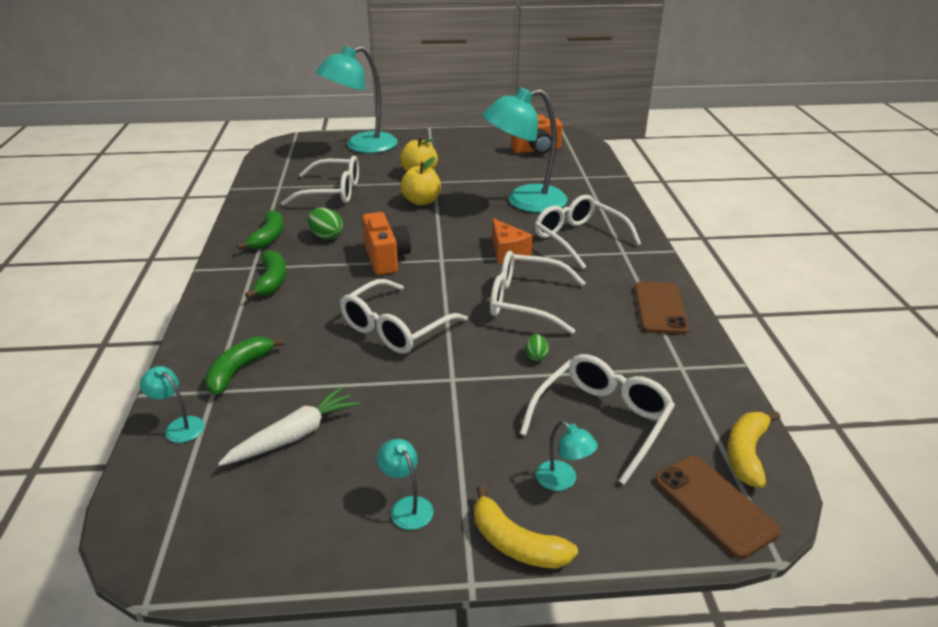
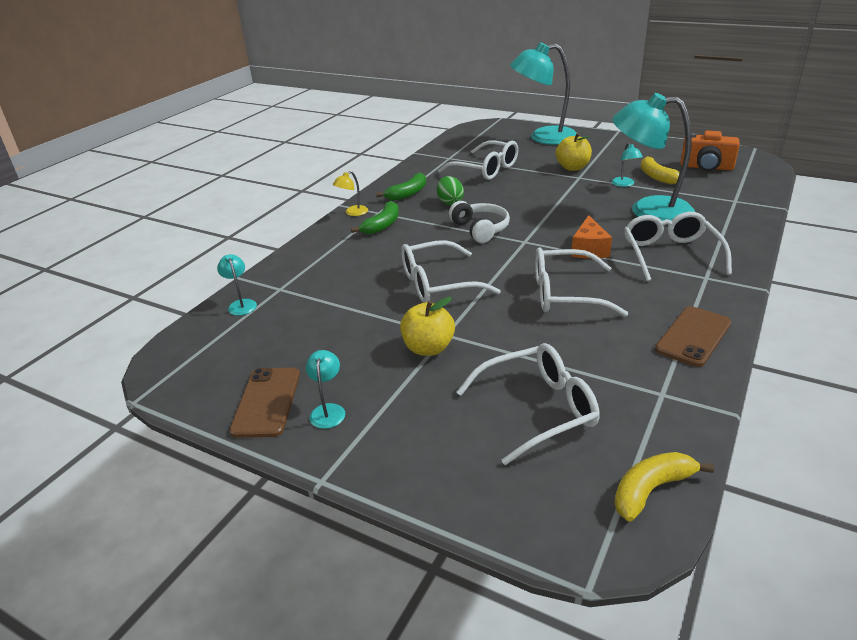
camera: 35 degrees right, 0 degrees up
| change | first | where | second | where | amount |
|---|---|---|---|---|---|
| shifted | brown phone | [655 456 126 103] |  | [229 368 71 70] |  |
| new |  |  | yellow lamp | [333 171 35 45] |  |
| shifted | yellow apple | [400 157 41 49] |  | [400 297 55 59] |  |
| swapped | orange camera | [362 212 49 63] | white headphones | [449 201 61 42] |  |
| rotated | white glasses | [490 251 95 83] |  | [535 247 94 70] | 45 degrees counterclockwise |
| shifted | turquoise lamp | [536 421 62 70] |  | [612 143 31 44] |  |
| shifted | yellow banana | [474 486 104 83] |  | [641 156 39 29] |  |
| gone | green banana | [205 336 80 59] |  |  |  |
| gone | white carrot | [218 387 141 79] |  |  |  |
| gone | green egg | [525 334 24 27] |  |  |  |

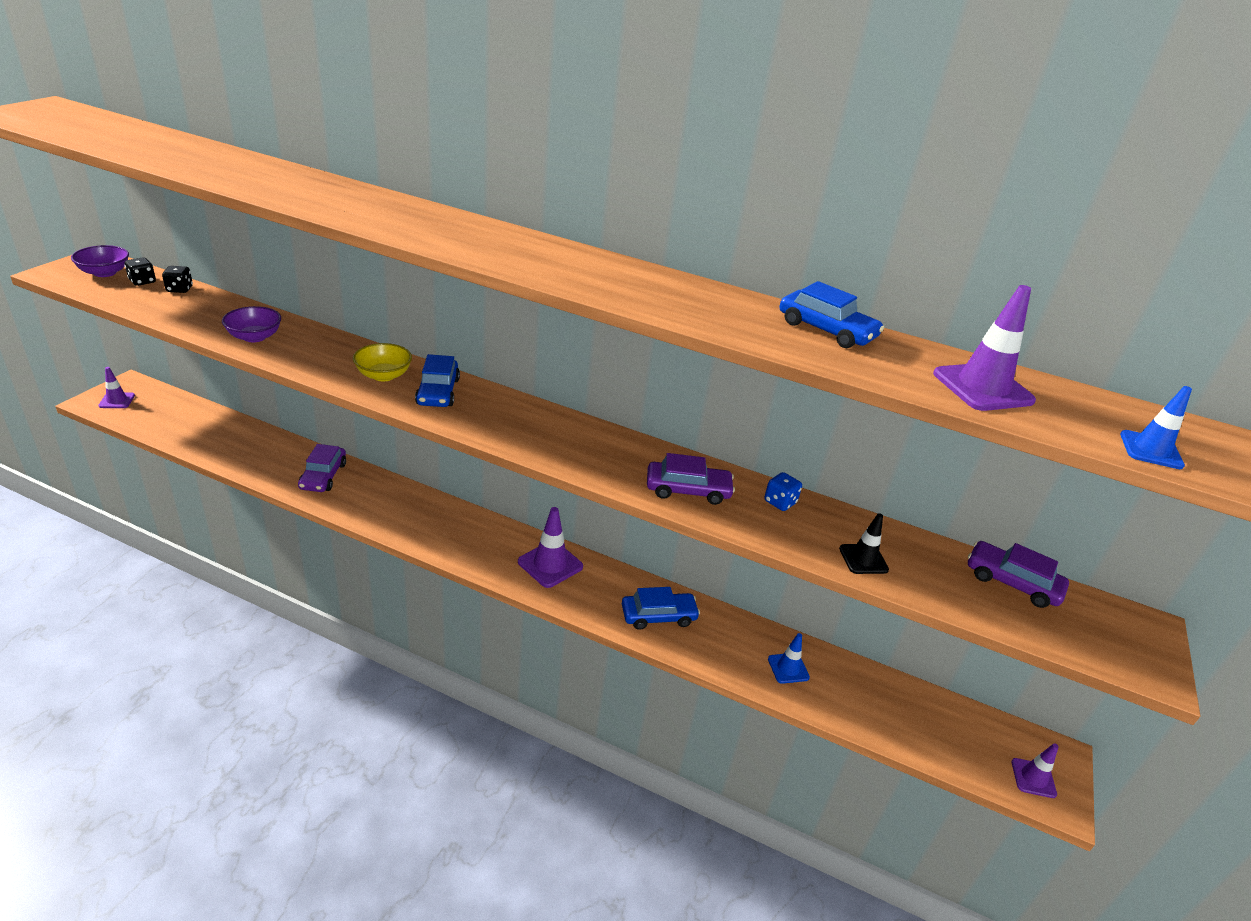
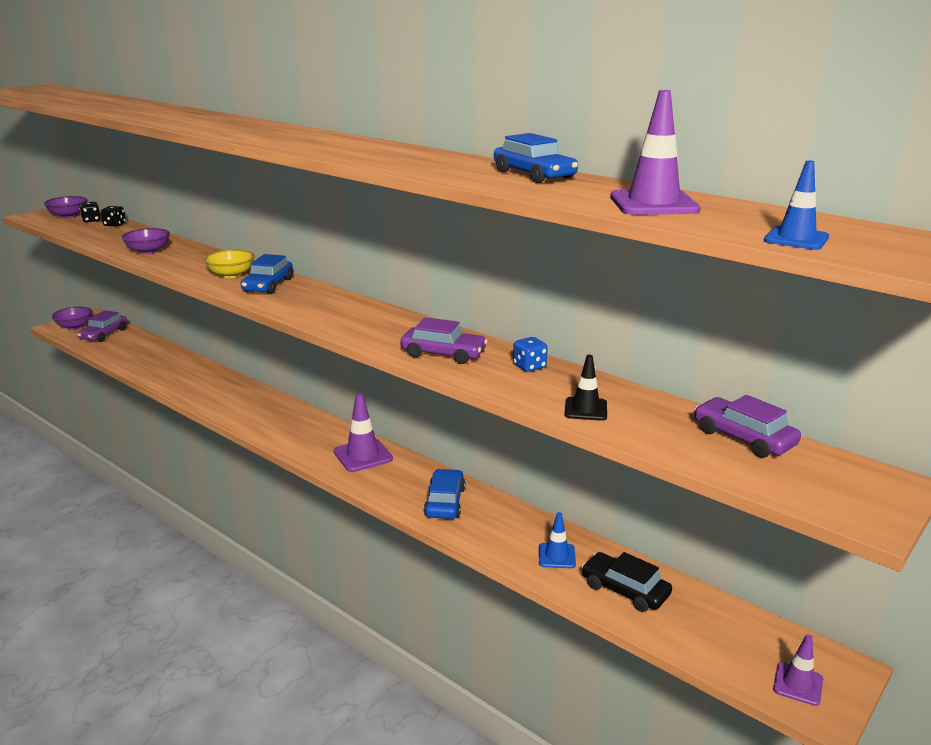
camera: 20 degrees right, 10 degrees down
| change | first | where | second | where | amount |
|---|---|---|---|---|---|
| swapped | purple traffic cone | [98 367 37 41] | purple bowl | [52 307 40 23] |  |
| shifted | purple car | [298 444 48 48] |  | [77 310 50 32] |  |
| rotated | blue car | [622 587 78 43] |  | [424 469 41 50] | 90 degrees counterclockwise |
| new |  |  | black car | [581 552 91 60] |  |

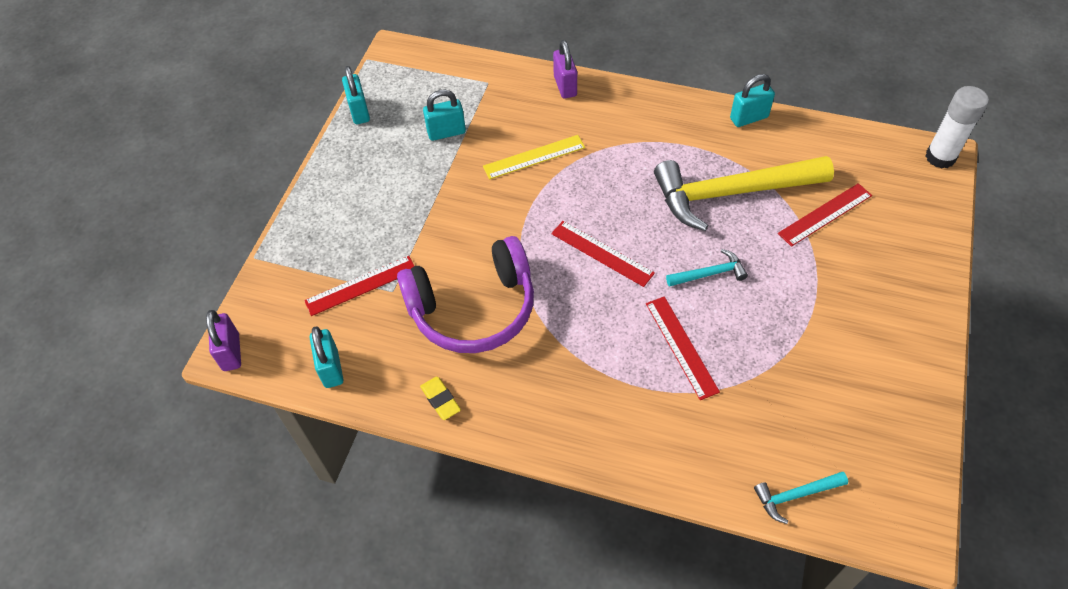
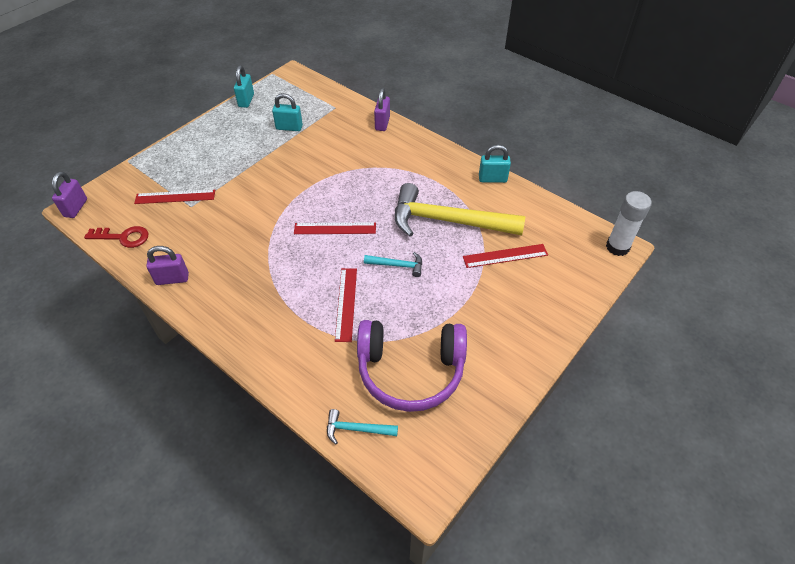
camera: 20 degrees right, 5 degrees down
| change | first | where | second | where | amount |
|---|---|---|---|---|---|
| swapped | turquoise padlock | [310 326 34 62] | red key | [84 226 65 22] |  |
| swapped | yellow eraser | [420 377 41 43] | purple padlock | [146 246 43 39] |  |
| rotated | red ruler | [551 221 104 66] |  | [294 222 82 12] | 60 degrees counterclockwise |
| shifted | purple headphones | [397 236 137 117] |  | [357 320 110 92] |  |
| gone | yellow ruler | [483 135 102 44] |  |  |  |

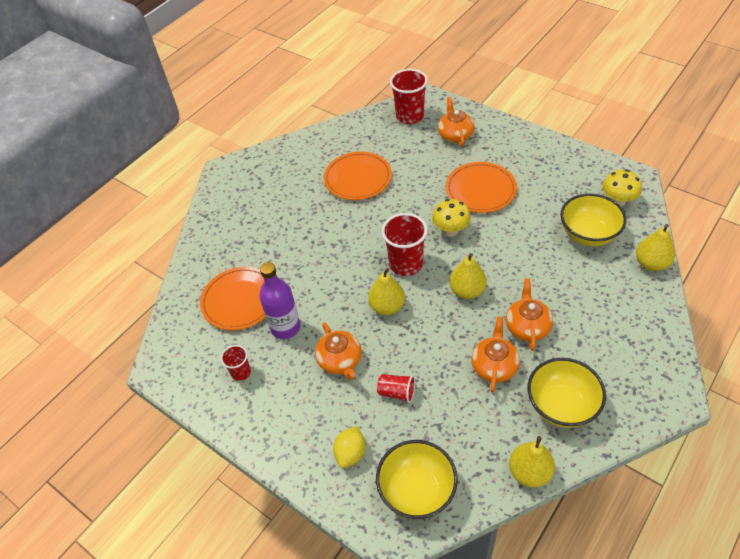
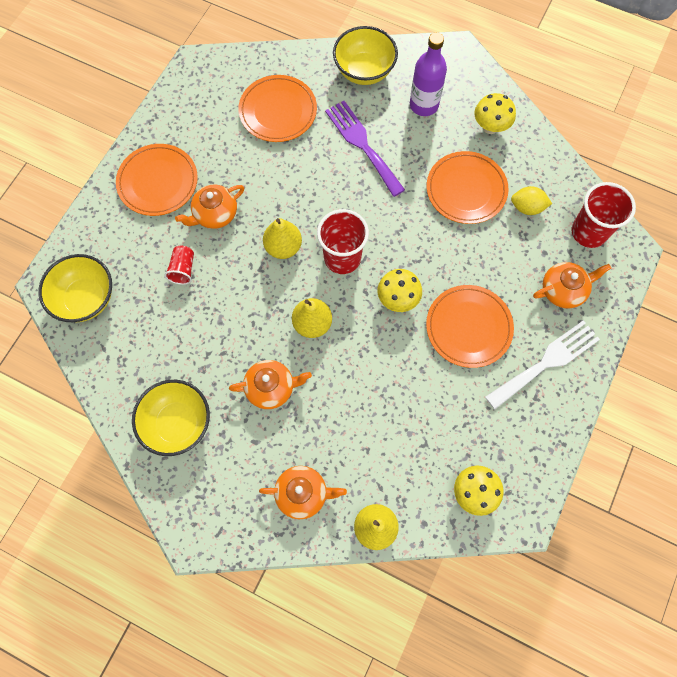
camera: 75 degrees right, 20 degrees up
| change | first | where | second | where | amount |
|---|---|---|---|---|---|
| new |  |  | orange plate | [116 144 82 72] |  |
| shifted | orange teapot | [471 316 49 77] |  | [259 466 88 53] |  |
| new |  |  | purple fork | [325 101 80 96] |  |
| shifted | yellow bowl | [560 194 67 52] |  | [333 26 65 59] |  |
| shifted | purple bottle | [259 262 41 77] |  | [410 32 37 84] |  |
| new |  |  | yellow mushroom | [475 93 41 41] |  |
| new |  |  | white fork | [485 320 115 89] |  |
| shifted | yellow lemon | [333 426 32 42] |  | [511 186 41 29] |  |
| gone | red cup | [221 345 30 36] |  |  |  |
| gone | yellow pear | [509 436 46 51] |  |  |  |

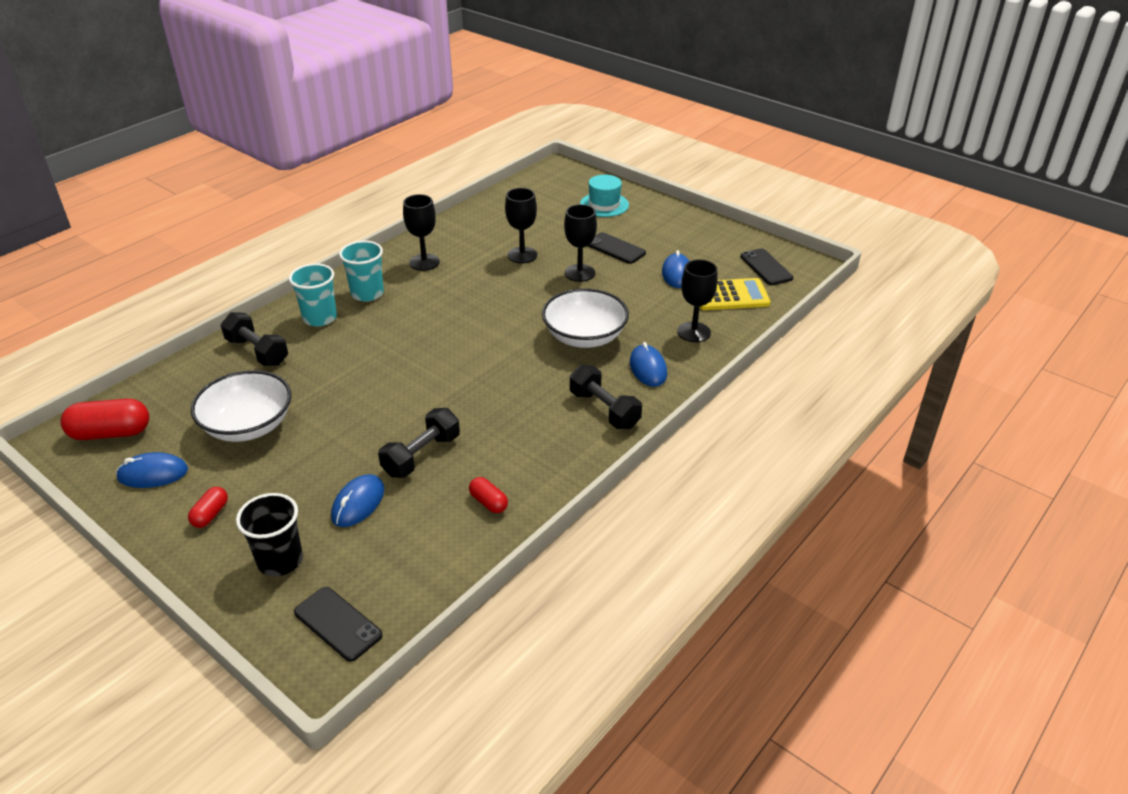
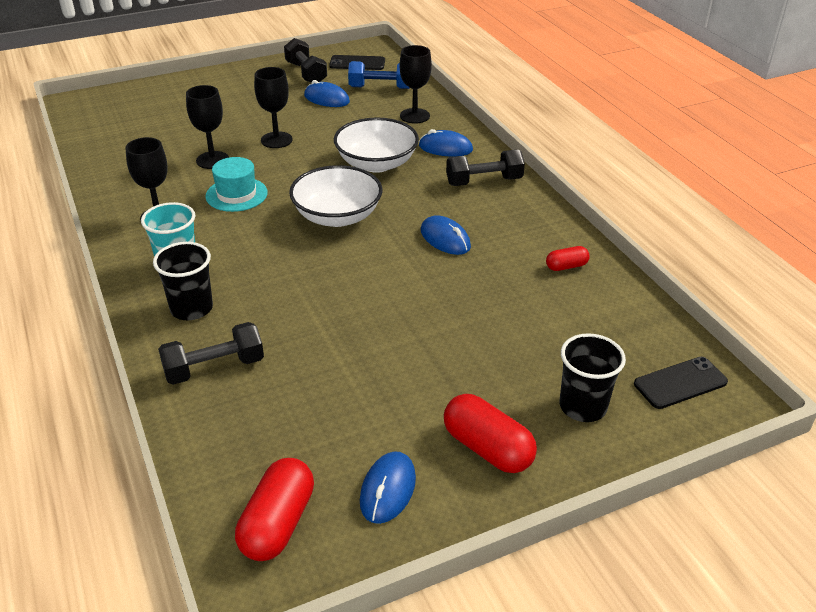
camera: 65 degrees left, 0 degrees up
| change | first | where | second | where | amount |
|---|---|---|---|---|---|
| repainted | turquoise cup | [289 263 48 63] | black cup | [153 242 60 78] |  |
| shifted | turquoise hat | [580 175 49 42] |  | [205 157 63 55] |  |
| shifted | black dumbbell | [378 408 82 70] |  | [284 38 43 45] |  |
| shifted | white bowl | [191 370 101 72] |  | [289 165 93 62] |  |
| swapped | yellow calculator | [699 278 72 32] | blue dumbbell | [348 61 62 28] |  |
| shifted | blue mouse | [331 474 53 53] |  | [421 215 50 40] |  |
| scaled | red capsule | [188 487 40 41] |  | [444 394 93 79] | x1.83 |
| gone | black phone | [588 232 58 32] |  |  |  |

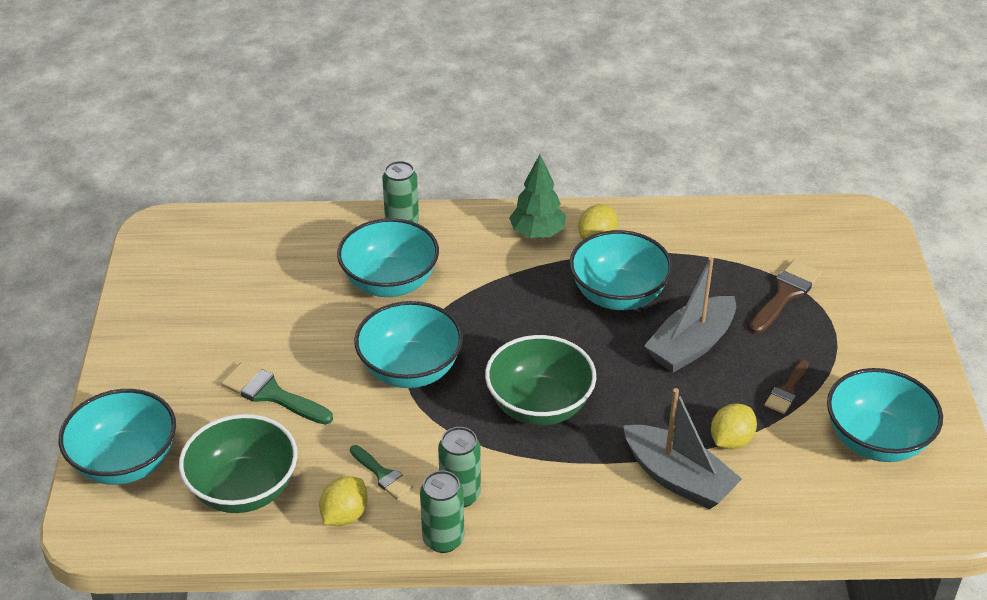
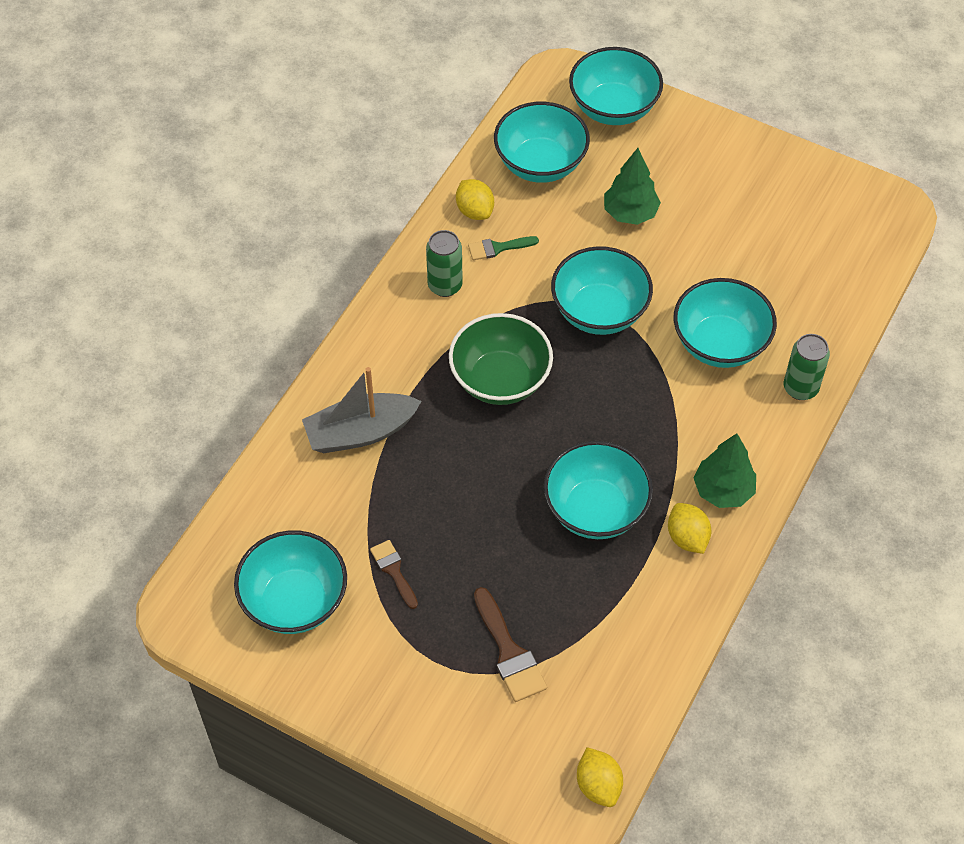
camera: 120 degrees right, 15 degrees up
| change | first | where | second | where | amount |
|---|---|---|---|---|---|
| repainted | green bowl | [179 414 118 99] | turquoise bowl | [494 102 96 81] |  |
| shifted | yellow lemon | [711 403 46 47] |  | [577 747 46 60] |  |
| swapped | green brush | [221 362 112 63] | green tree | [604 148 57 77] |  |
| gone | green can | [420 471 44 82] |  |  |  |
| gone | grey boat | [644 257 92 116] |  |  |  |

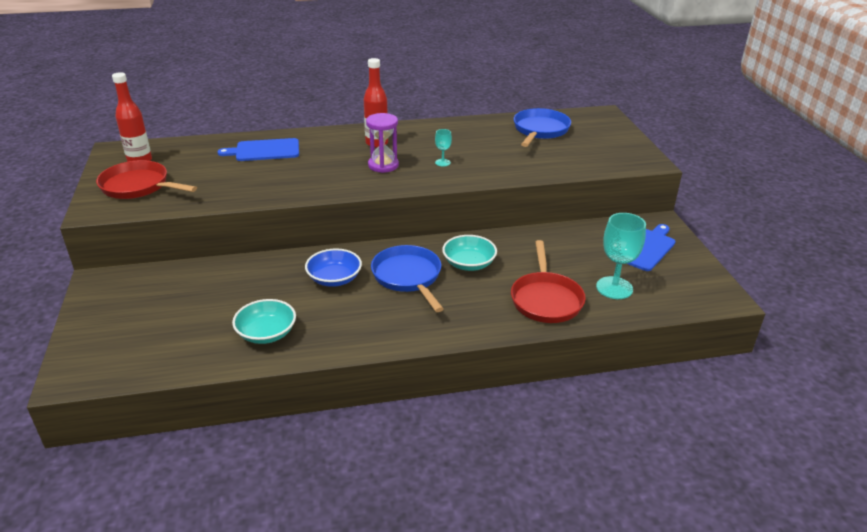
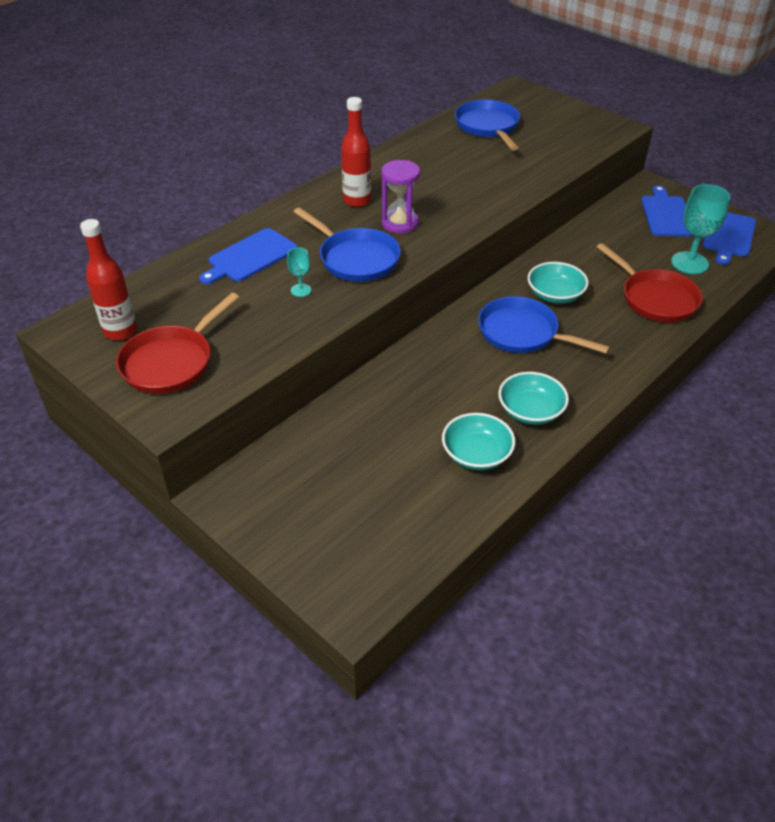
camera: 35 degrees left, 10 degrees up
| change | first | where | second | where | amount |
|---|---|---|---|---|---|
| rotated | red pan | [96 160 101 39] |  | [116 293 123 101] | 45 degrees counterclockwise |
| shifted | turquoise goblet | [435 129 17 37] |  | [287 247 24 50] |  |
| new |  |  | blue pan | [294 207 107 75] |  |
| new |  |  | turquoise bowl | [498 372 71 53] |  |
| new |  |  | blue cutting board | [703 212 53 53] |  |
| gone | blue bowl | [305 248 57 39] |  |  |  |

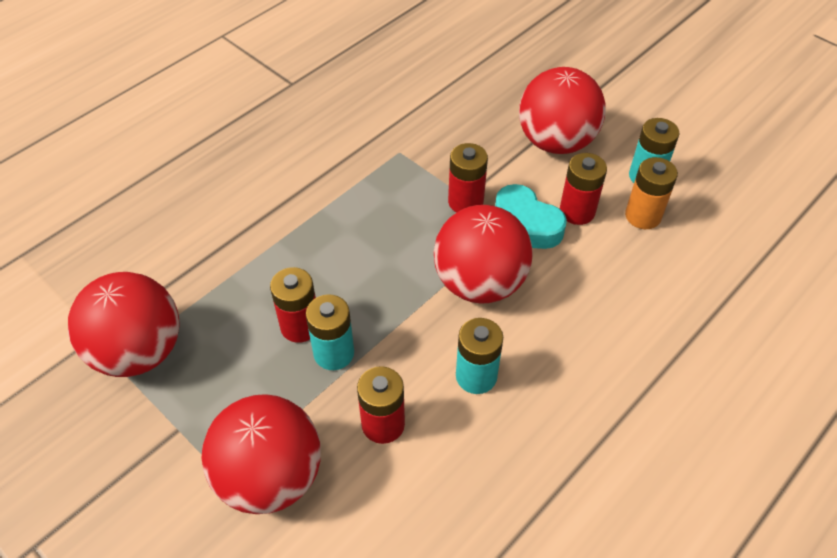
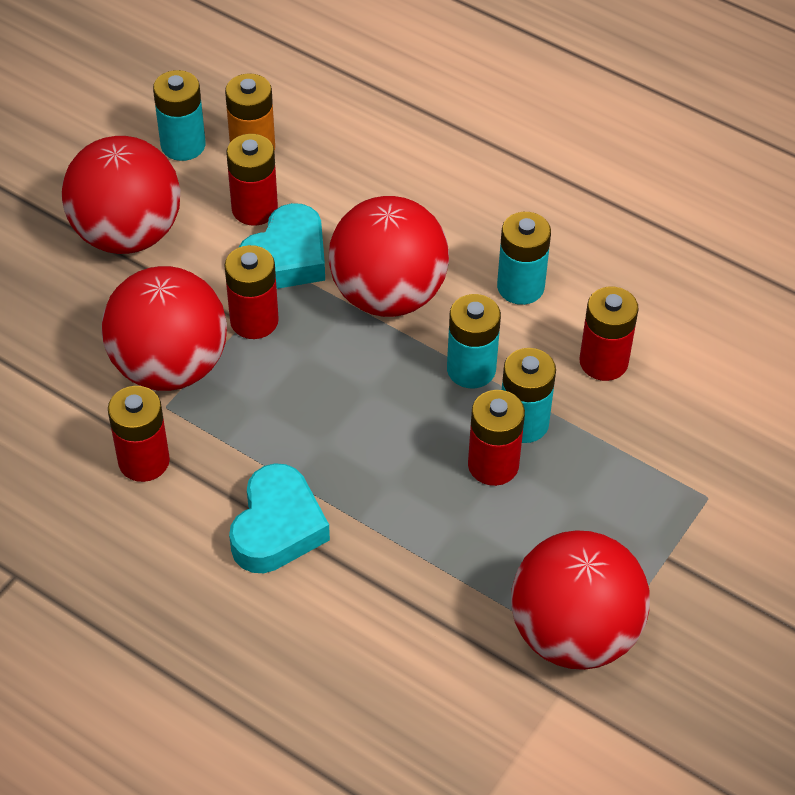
camera: 100 degrees left, 0 degrees up
| change | first | where | second | where | amount |
|---|---|---|---|---|---|
| shifted | red ball | [201 394 120 120] |  | [102 266 125 125] |  |
| new |  |  | red battery | [108 386 62 96] |  |
| new |  |  | turquoise heart | [229 463 101 110] |  |
| new |  |  | turquoise battery | [447 294 54 94] |  |

